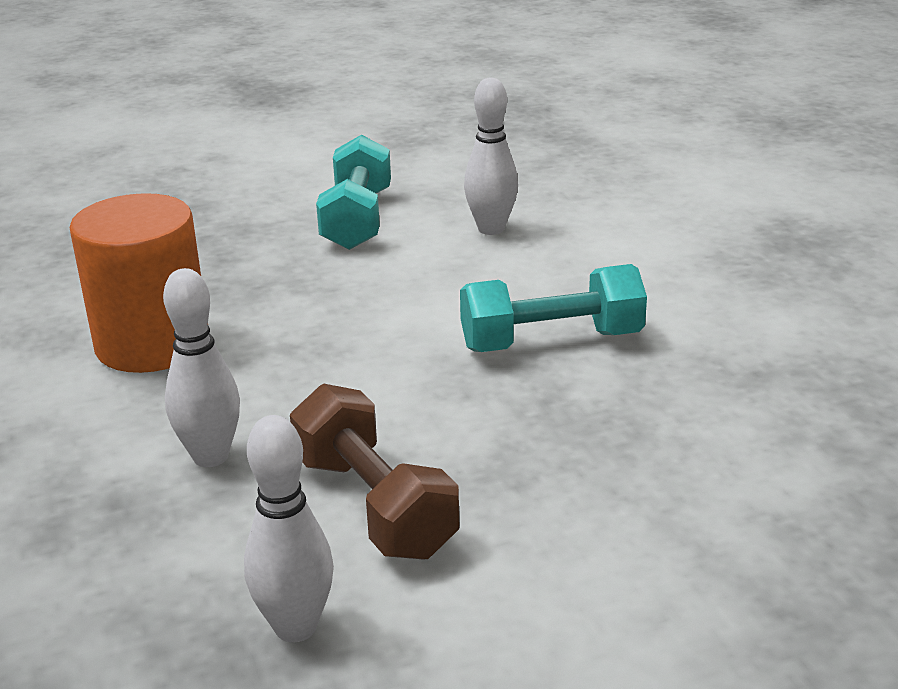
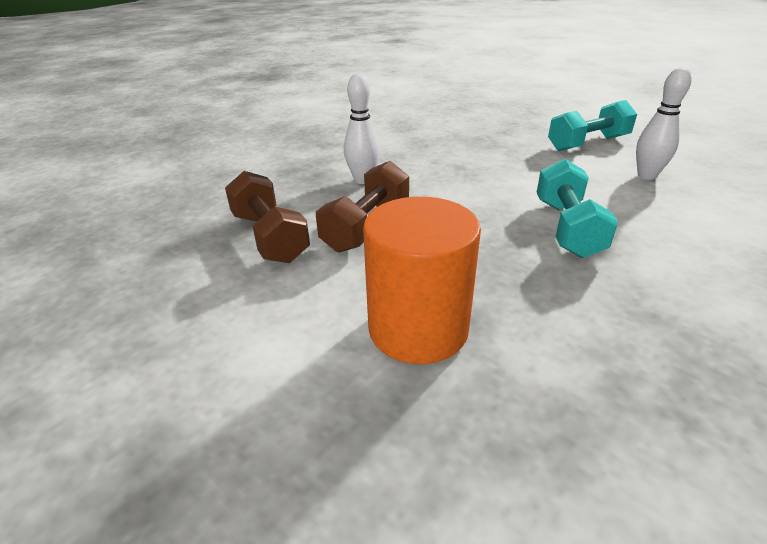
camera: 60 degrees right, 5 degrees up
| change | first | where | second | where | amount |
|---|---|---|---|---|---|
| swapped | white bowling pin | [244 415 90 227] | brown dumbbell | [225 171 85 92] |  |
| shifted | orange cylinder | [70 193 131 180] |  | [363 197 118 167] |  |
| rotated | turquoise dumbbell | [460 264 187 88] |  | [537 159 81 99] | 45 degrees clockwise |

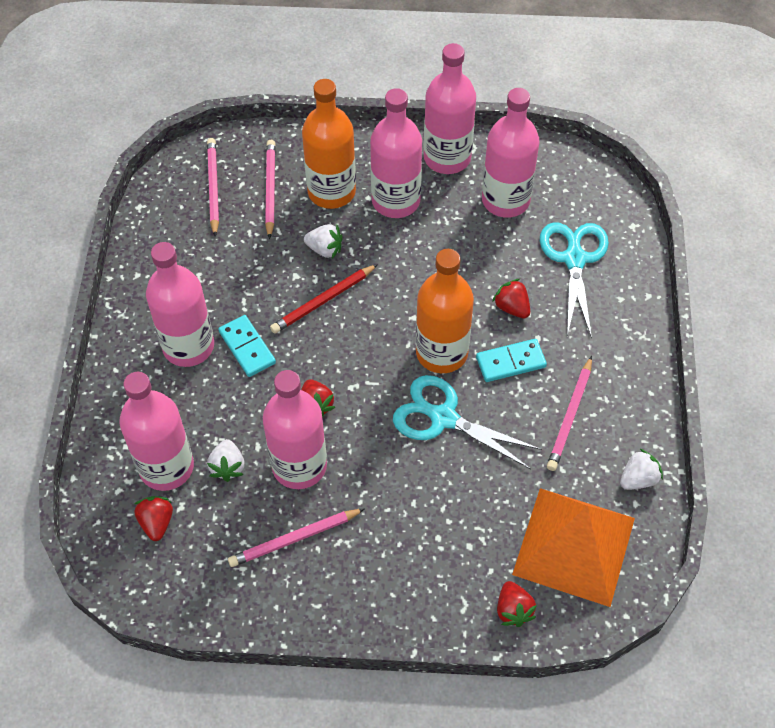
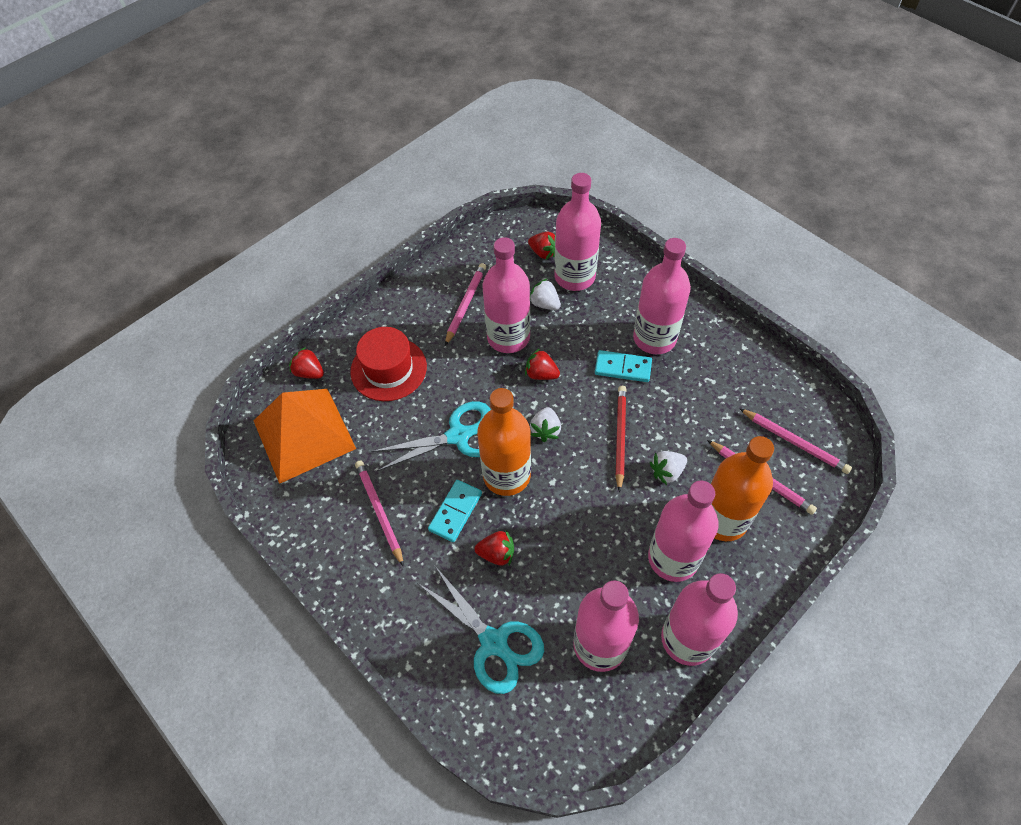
camera: 135 degrees right, 0 degrees up
| change | first | where | second | where | amount |
|---|---|---|---|---|---|
| new |  |  | red hat | [350 327 77 74] |  |
| shifted | white strawberry | [620 449 43 41] |  | [530 407 31 35] |  |

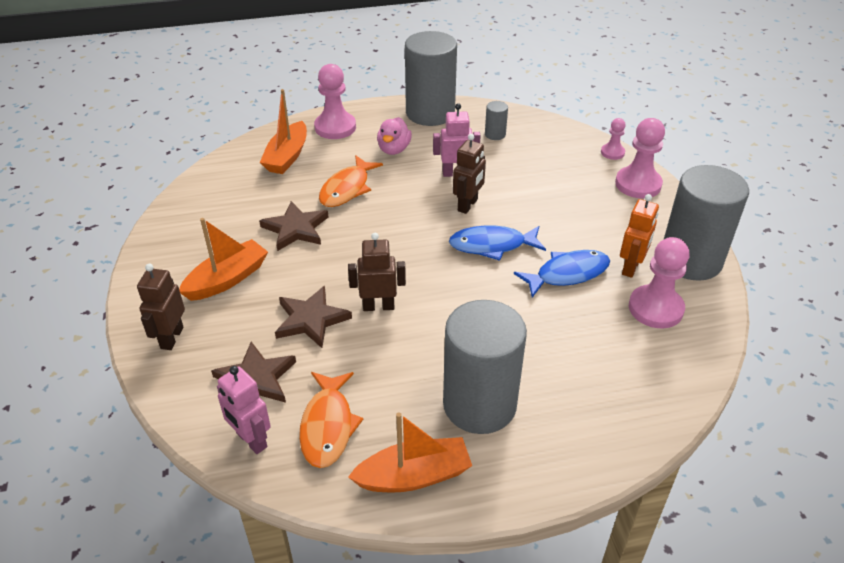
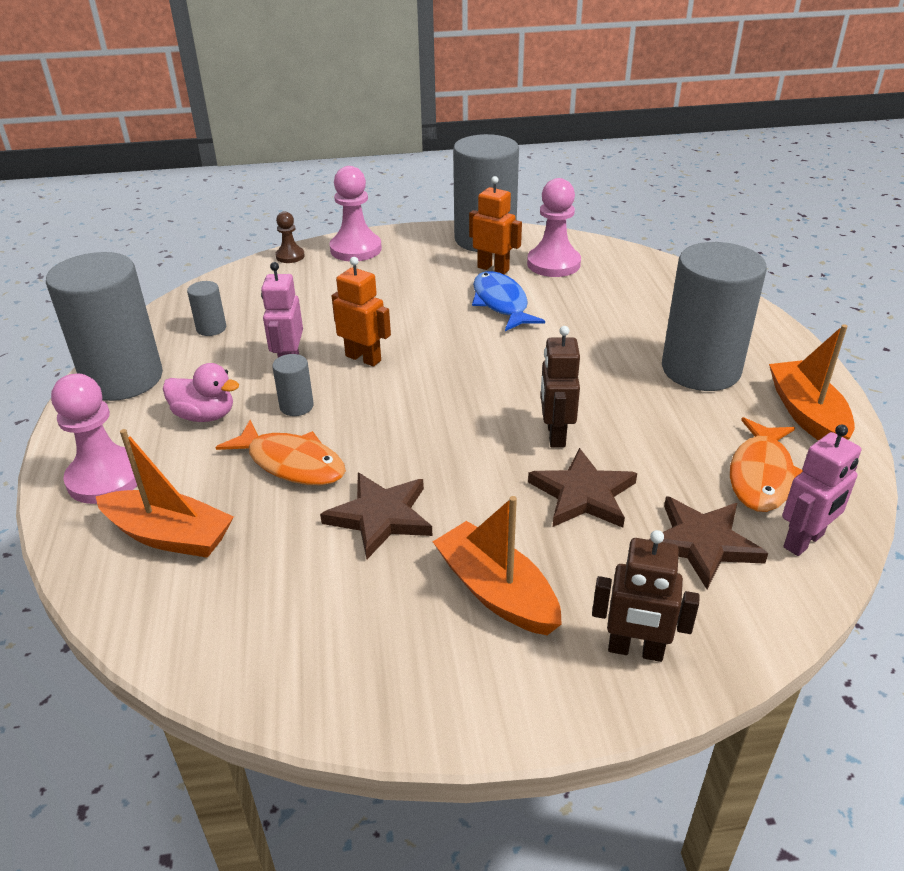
camera: 85 degrees left, 5 degrees down
| change | first | where | second | where | amount |
|---|---|---|---|---|---|
| new |  |  | grey cylinder | [272 354 42 62] |  |
| repainted | pink pawn | [601 118 25 42] | brown pawn | [275 211 30 52] |  |
| repainted | brown robot | [453 134 33 80] | orange robot | [332 257 59 109] |  |
| rotated | orange fish | [299 372 64 96] |  | [730 417 73 95] | 105 degrees clockwise |
| gone | blue fish | [449 226 97 35] |  |  |  |

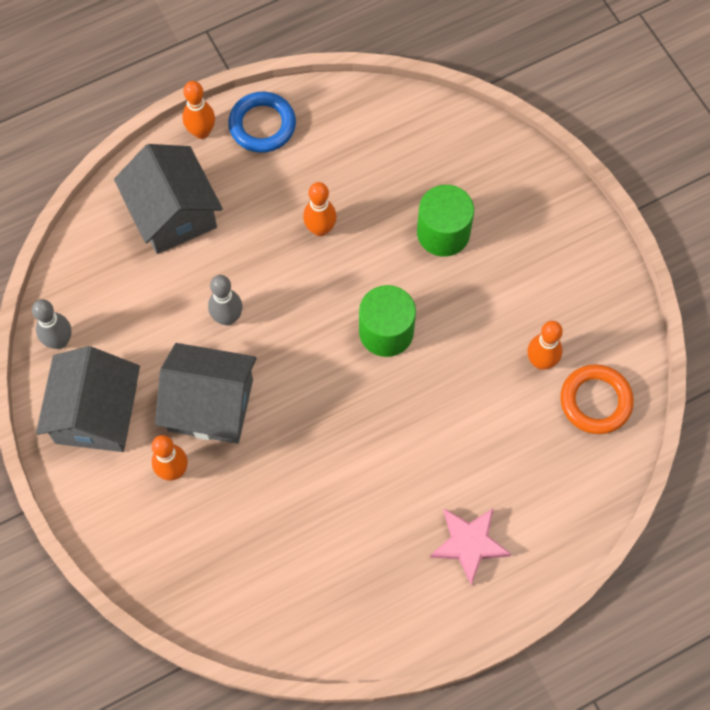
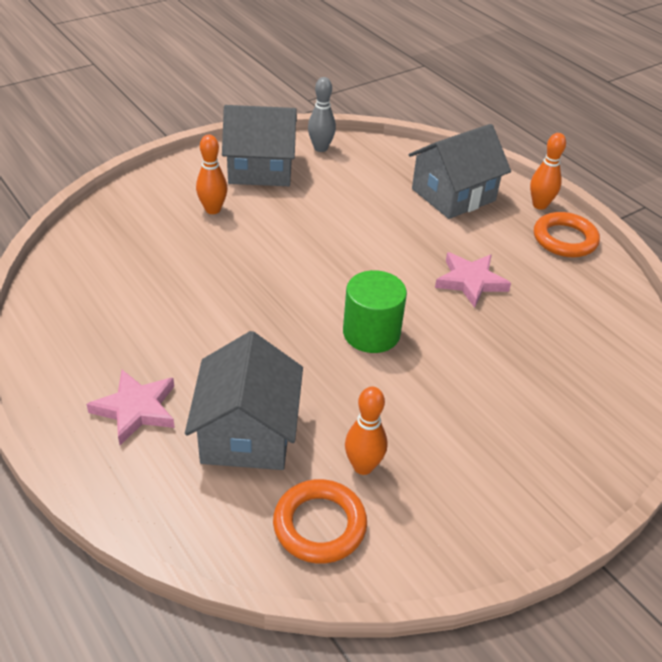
camera: 80 degrees right, 25 degrees down
| change | first | where | second | where | amount |
|---|---|---|---|---|---|
| shifted | grey house | [155 343 102 101] |  | [185 331 118 139] |  |
| swapped | orange bowling pin | [303 182 34 54] | pink star | [435 252 76 56] |  |
| repainted | blue ring | [228 92 68 61] | orange ring | [534 212 66 45] |  |
| gone | grey bowling pin | [208 275 34 50] |  |  |  |
| gone | green cylinder | [417 185 57 72] |  |  |  |

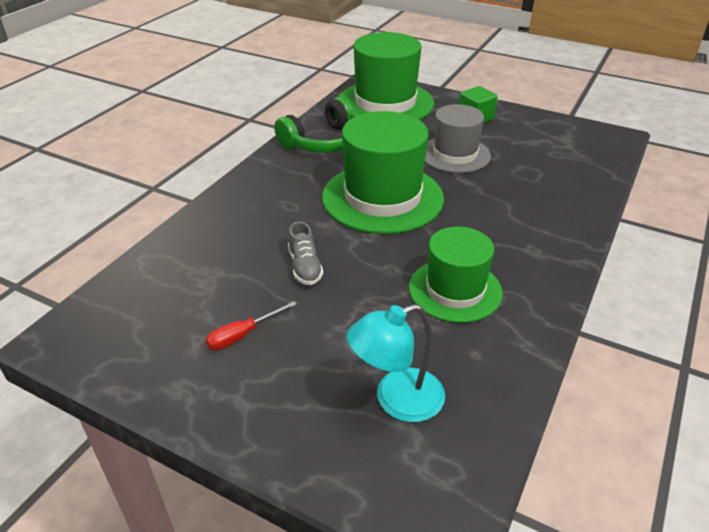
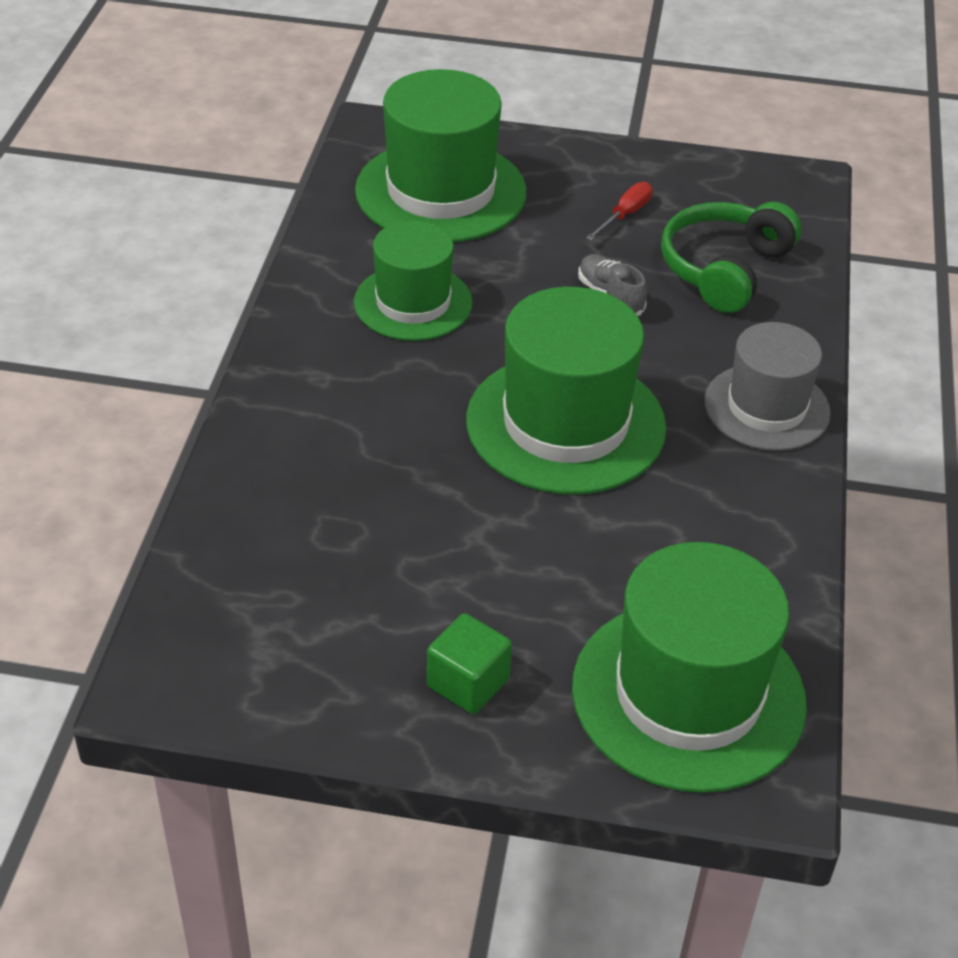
camera: 160 degrees right, 5 degrees up
| change | first | where | second | where | amount |
|---|---|---|---|---|---|
| swapped | turquoise lamp | [347 304 98 118] | green hat | [355 69 172 173] |  |
| shifted | green headphones | [274 97 84 56] |  | [661 202 140 111] |  |
| shifted | grey hat | [425 104 66 69] |  | [704 322 127 129] |  |

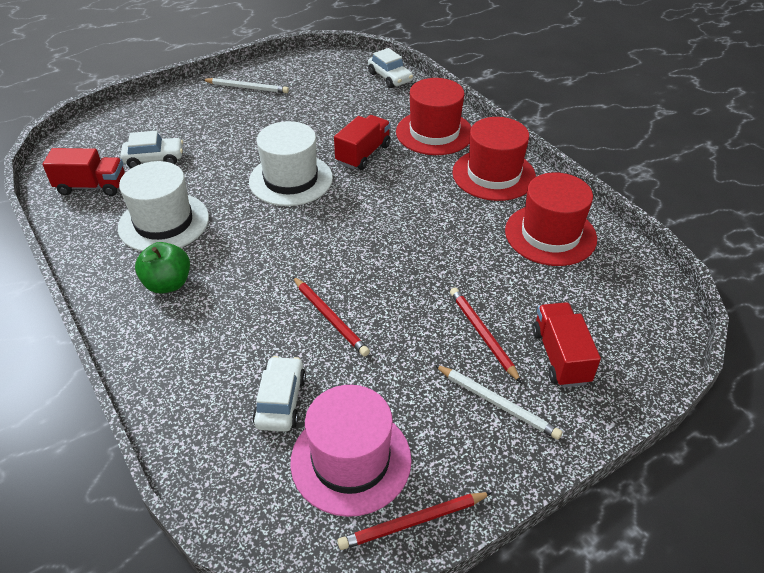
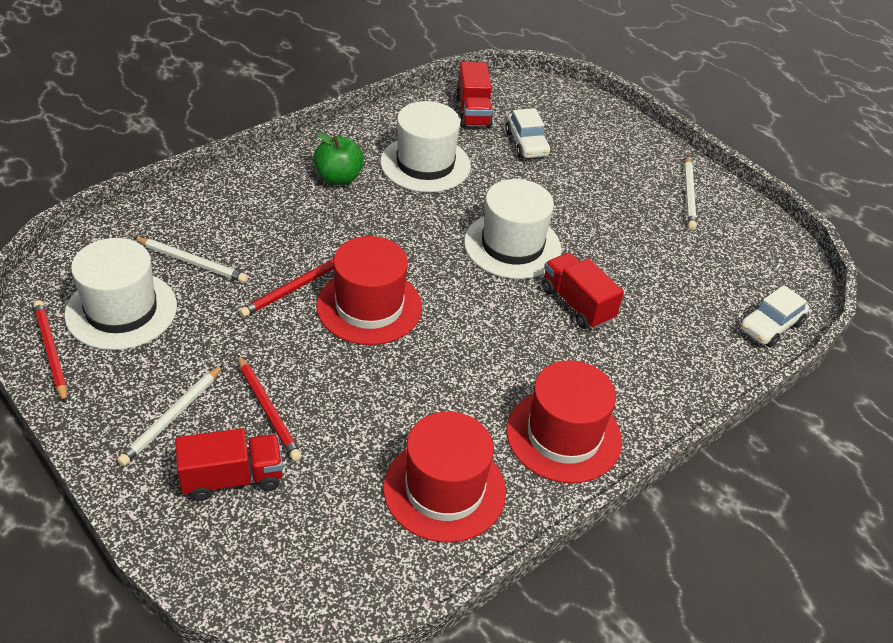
camera: 80 degrees right, 0 degrees up
| change | first | where | second | where | amount |
|---|---|---|---|---|---|
| repainted | pink hat | [290 385 122 132] | white hat | [64 238 113 112] |  |
| swapped | white car | [252 356 54 76] | white pencil | [133 237 115 46] |  |
| rotated | red pencil | [450 288 71 95] |  | [237 354 65 107] | 90 degrees clockwise |
| shifted | red hat | [396 78 75 77] |  | [316 236 106 109] |  |
| rotated | red truck | [334 115 57 55] |  | [542 253 82 76] | 150 degrees counterclockwise |

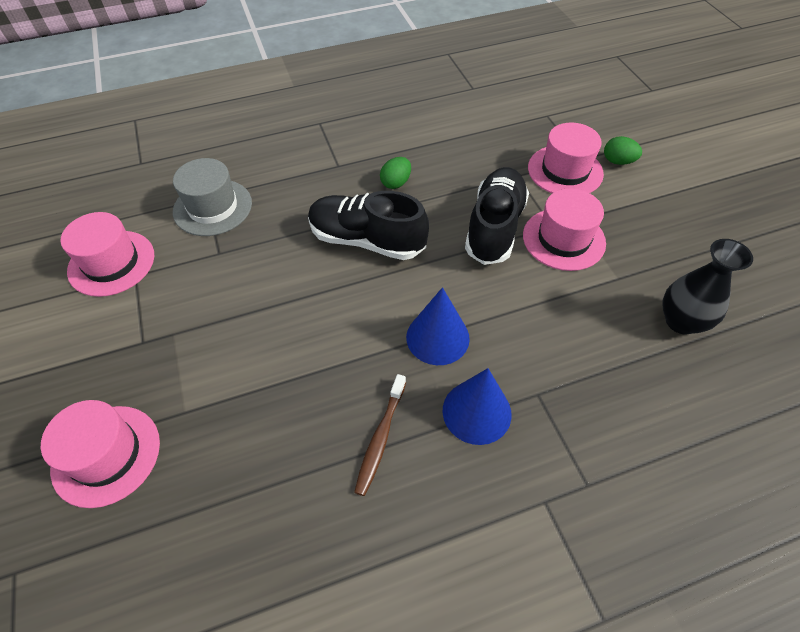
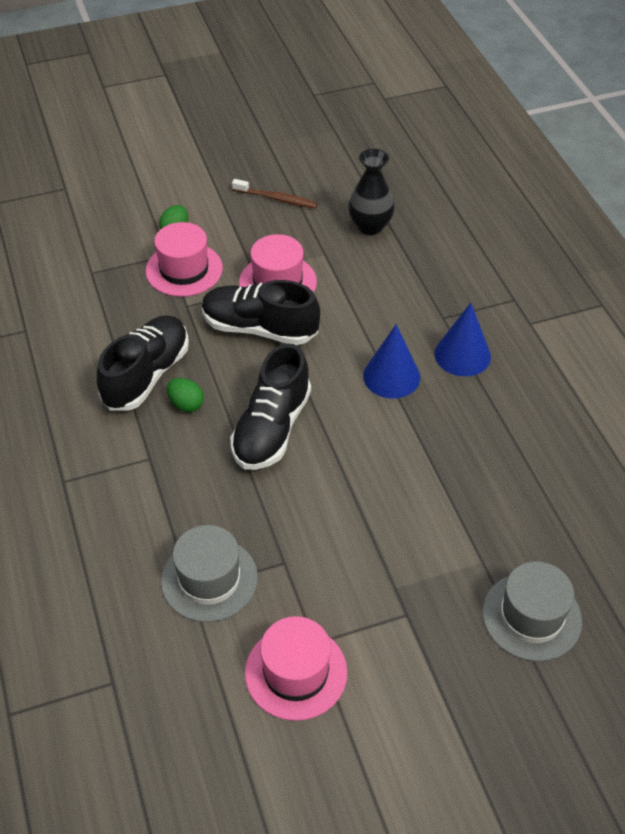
camera: 90 degrees left, 5 degrees down
| change | first | where | second | where | amount |
|---|---|---|---|---|---|
| new |  |  | black shoe | [97 315 92 96] |  |
| shifted | brown toothbrush | [354 374 52 122] |  | [232 179 86 30] |  |
| repainted | pink hat | [41 400 119 108] | grey hat | [482 561 100 100] |  |

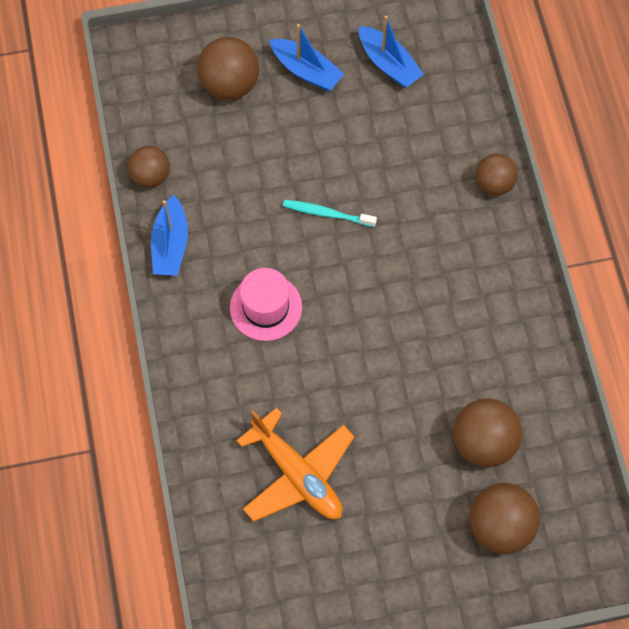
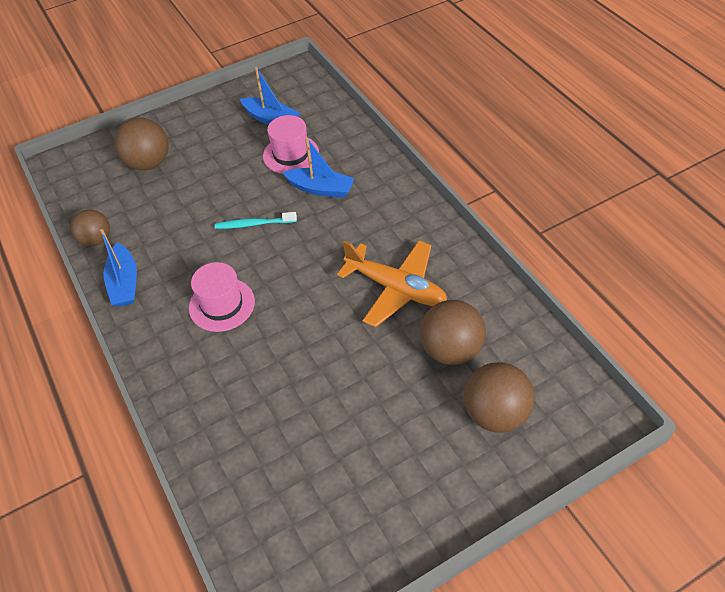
camera: 15 degrees left, 15 degrees down
| change | first | where | second | where | amount |
|---|---|---|---|---|---|
| new |  |  | pink hat | [263 115 56 59] |  |
| shifted | blue boat | [269 24 75 67] |  | [282 138 73 60] |  |
| shifted | orange plane | [236 408 118 114] |  | [337 240 110 88] |  |
| gone | brown ball | [476 154 42 42] |  |  |  |

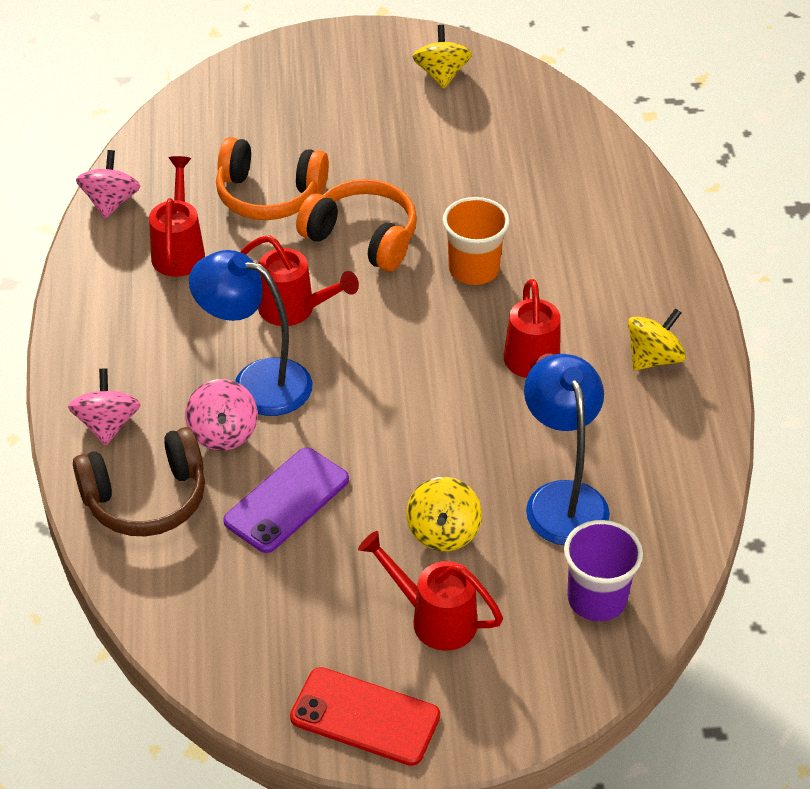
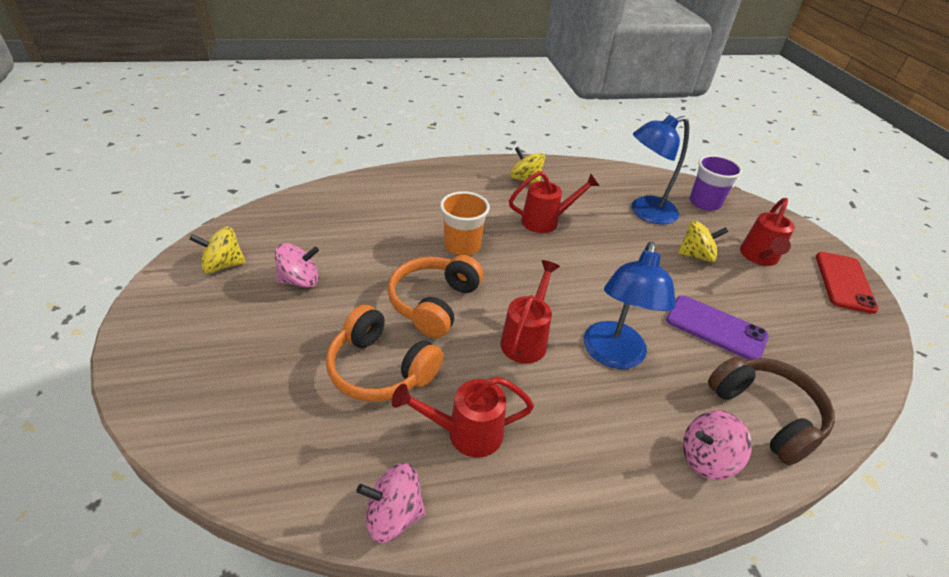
camera: 100 degrees left, 5 degrees down
| change | first | where | second | where | amount |
|---|---|---|---|---|---|
| shifted | pink spinning top | [185 379 73 72] |  | [275 243 44 45] |  |
| rotated | orange headphones | [216 137 113 83] |  | [326 305 117 97] | 120 degrees clockwise |

